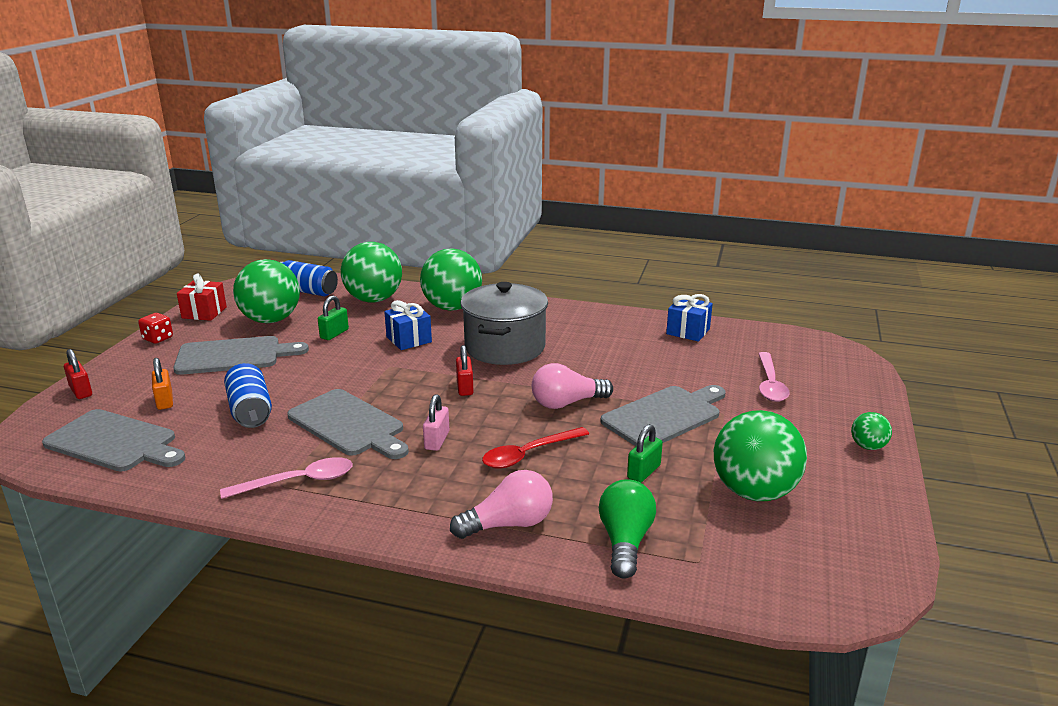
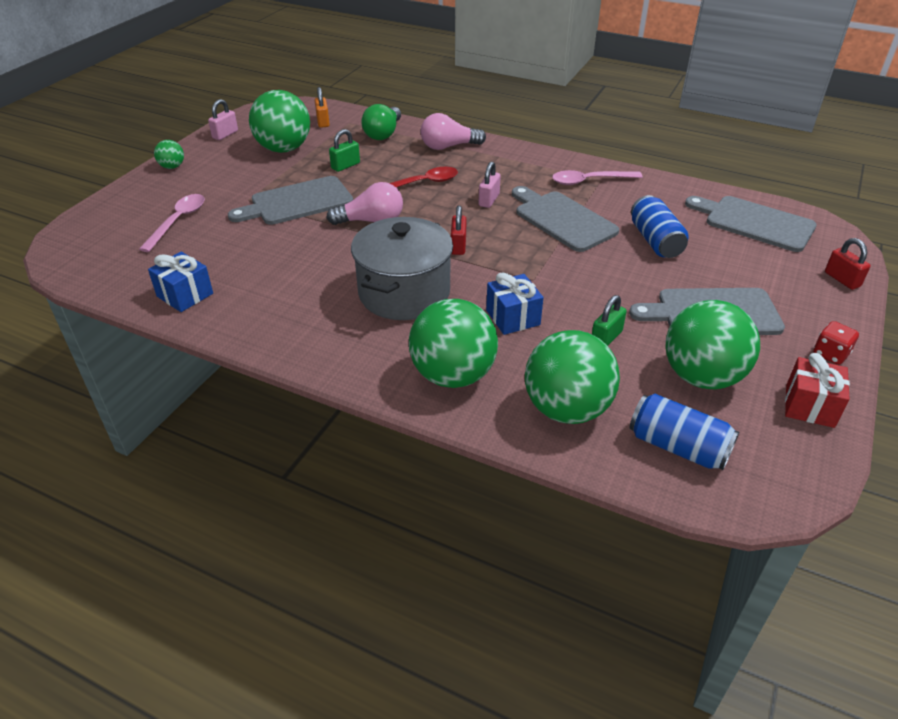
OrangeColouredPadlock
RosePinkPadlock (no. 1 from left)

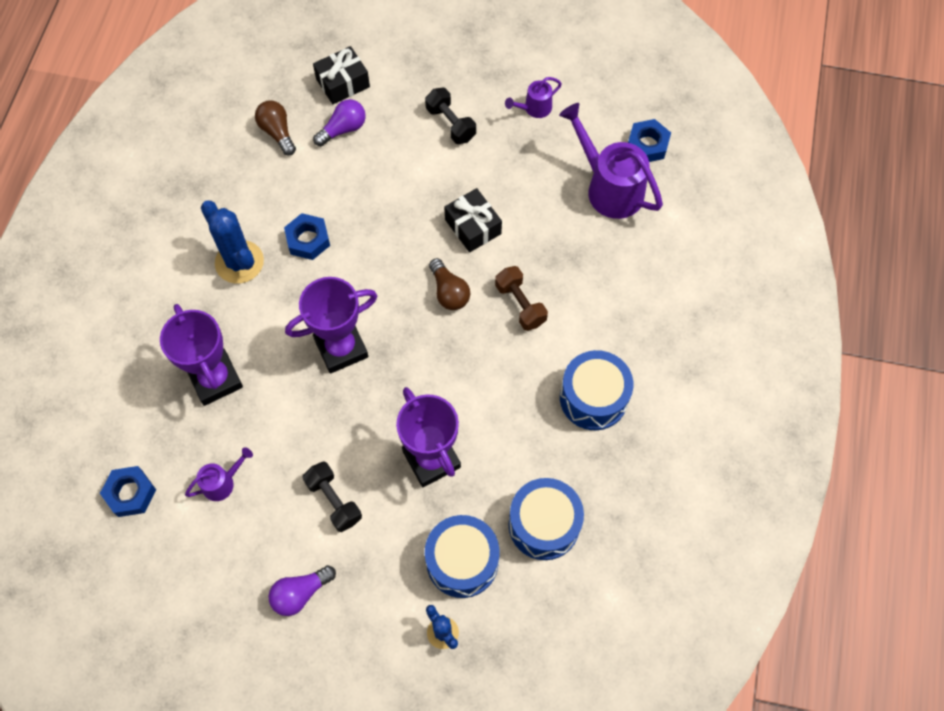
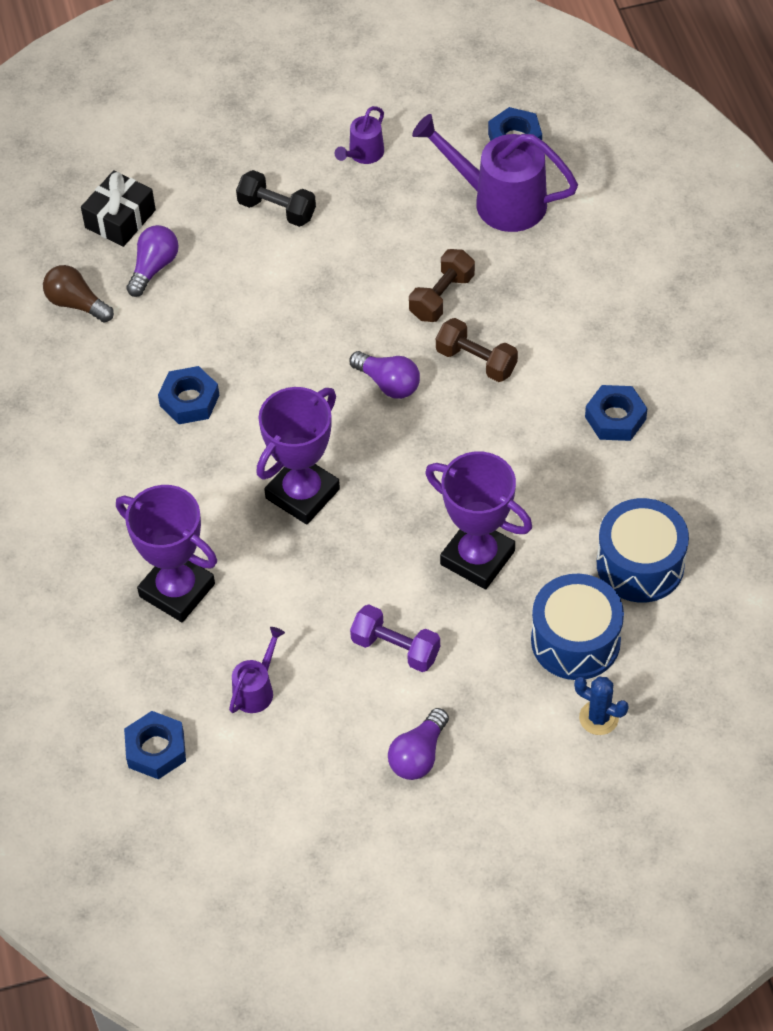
BluePricklyPlant (no. 1 from left in the first image)
RoyalPurpleDumbbell
RoyalPurpleBulb (no. 2 from left)
BlackGift (no. 2 from left in the first image)
BlueNut (no. 4 from left)
BrownDumbbell (no. 1 from left)

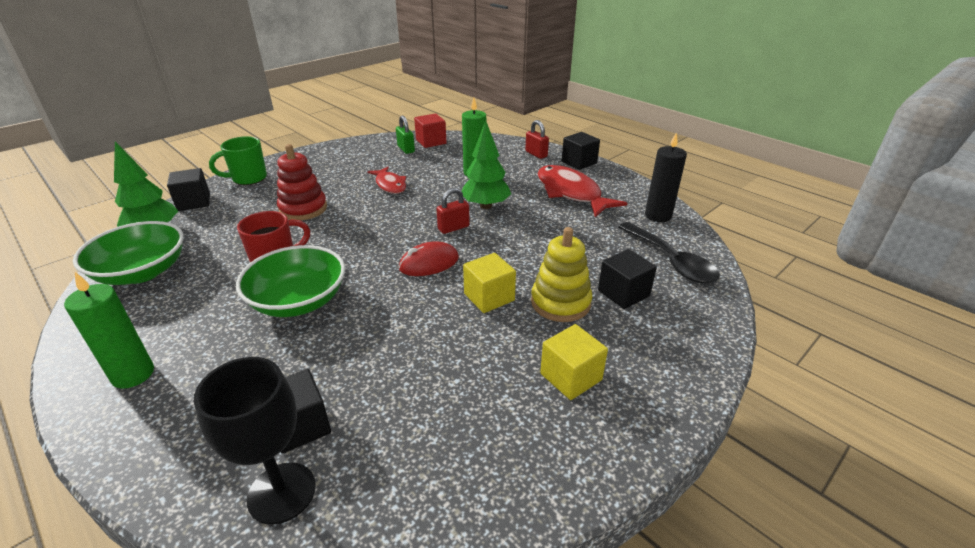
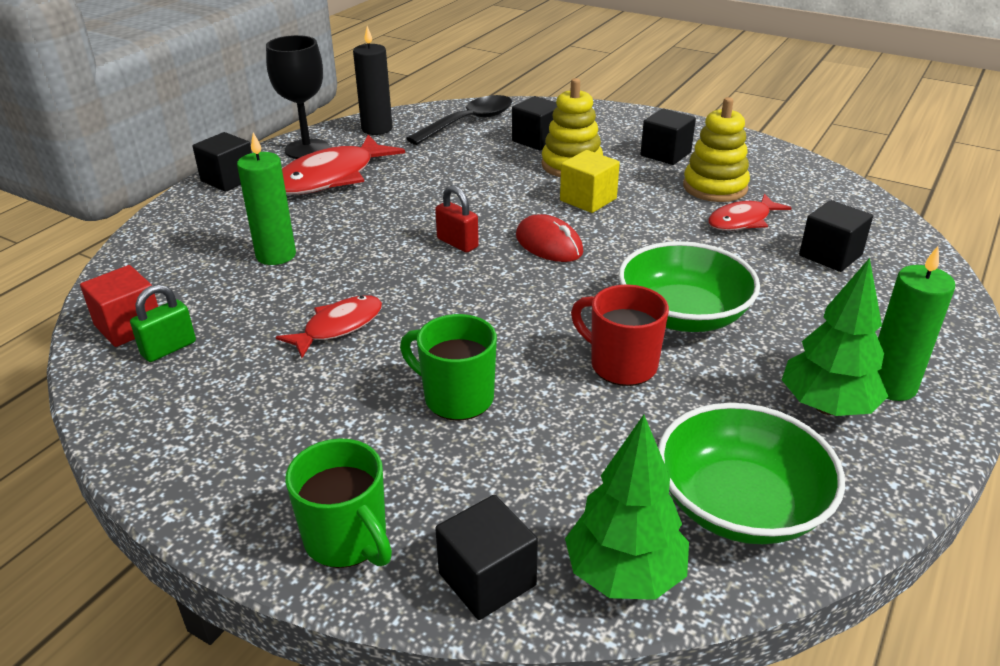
BlackWineGlass
GreenCoffeeMug (no. 2 from left)
GreenTree (no. 2 from left)
CrimsonPadlock (no. 2 from left in the first image)
BlackBlock (no. 4 from left)
BrightYellowRingStacker (no. 2 from left)
CrimsonFish (no. 3 from left)

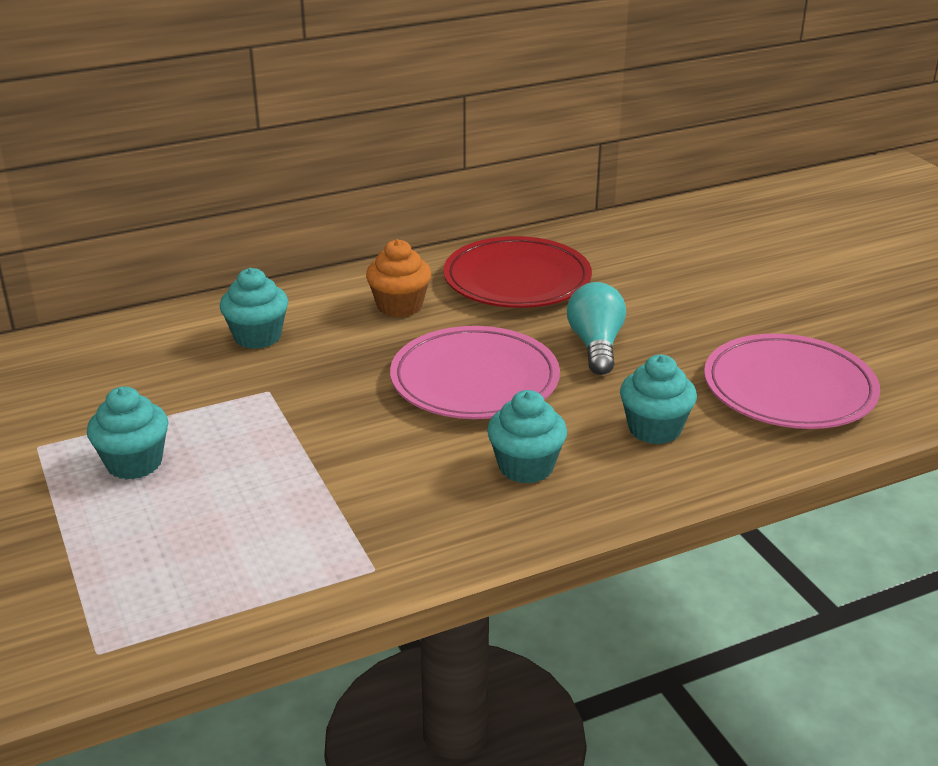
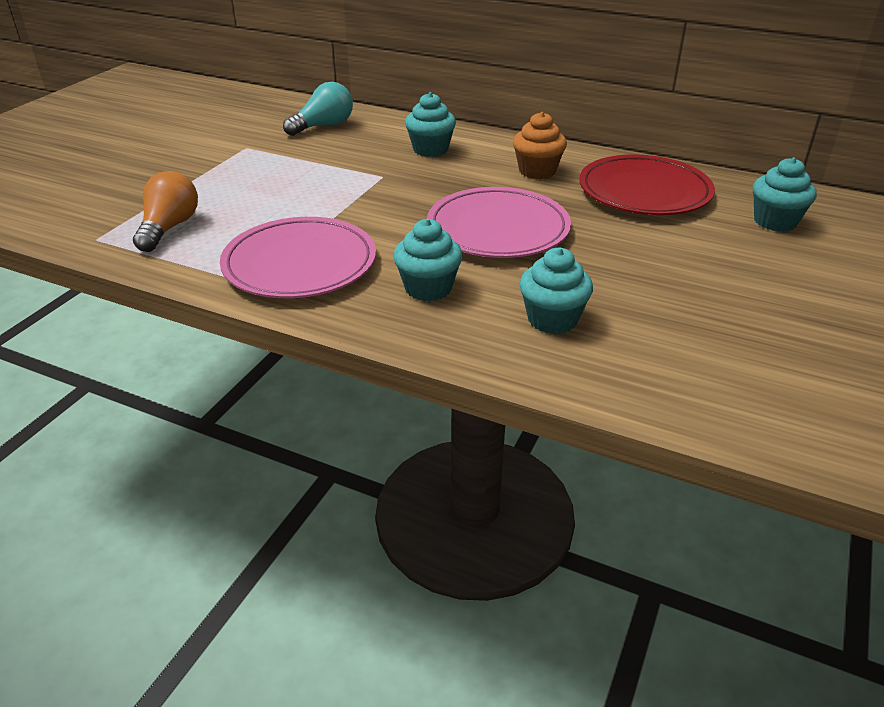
TurquoiseMuffin (no. 4 from left)
TurquoiseBulb
RosePinkDinnerPlate (no. 1 from left)
OrangeColouredBulb

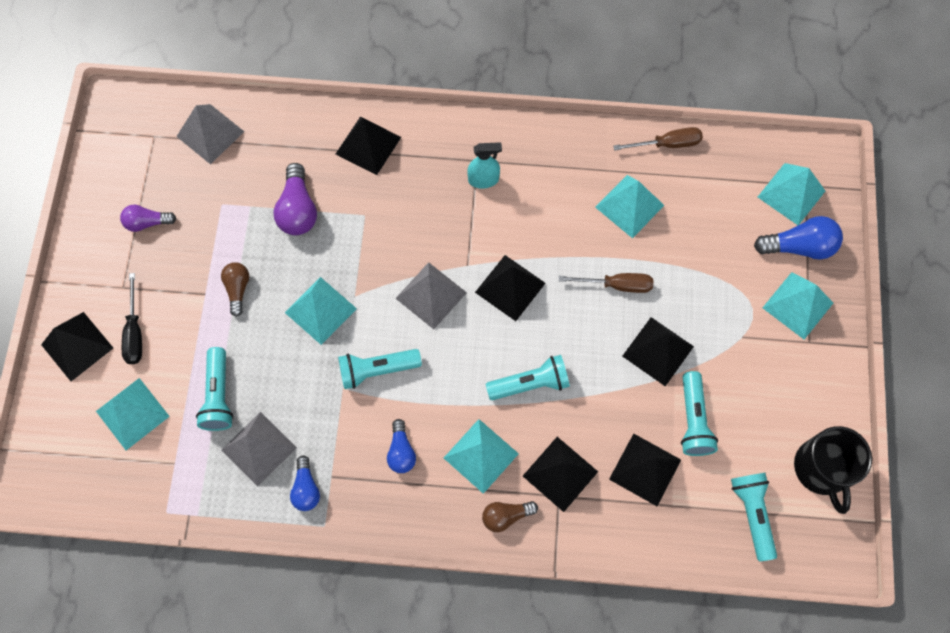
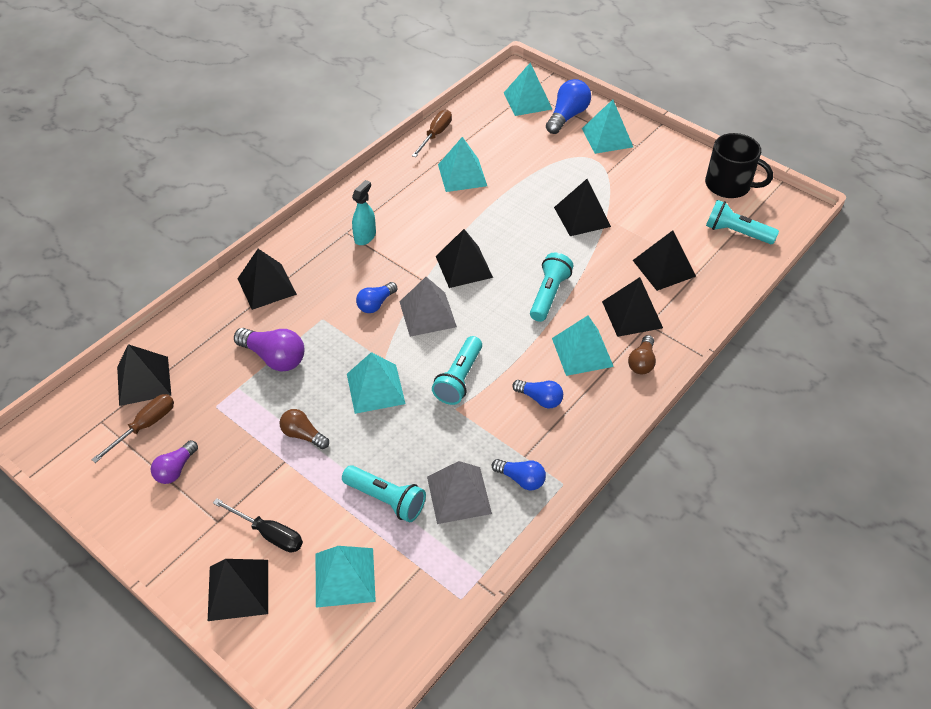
BlackPyramidShape (no. 1 from left)
BrownFlatScrewdriver (no. 1 from left)
TurquoiseFlashlight (no. 4 from left in the first image)
BlueBulb (no. 1 from left)

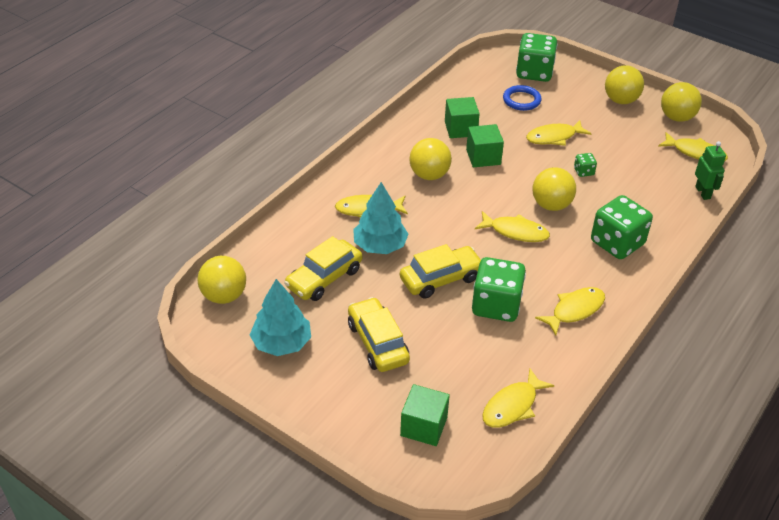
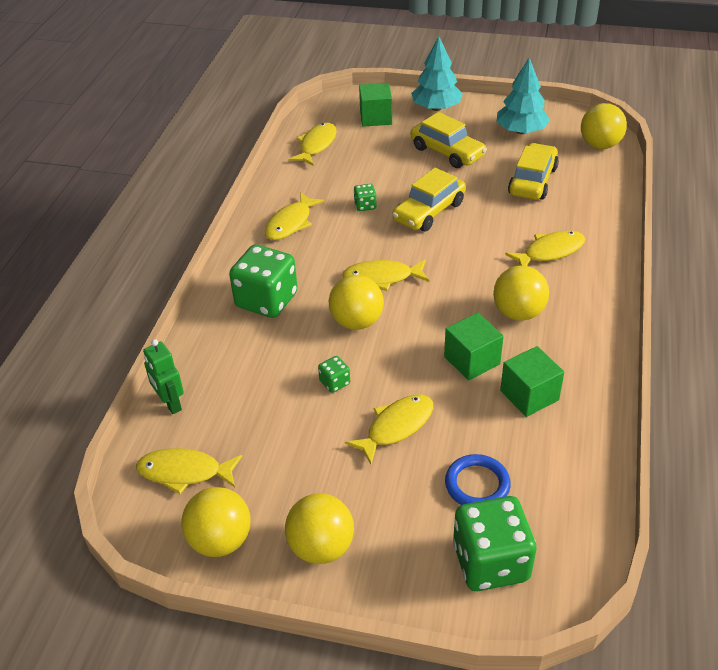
TurquoiseTree (no. 1 from left)
GreenGameDie (no. 3 from left)

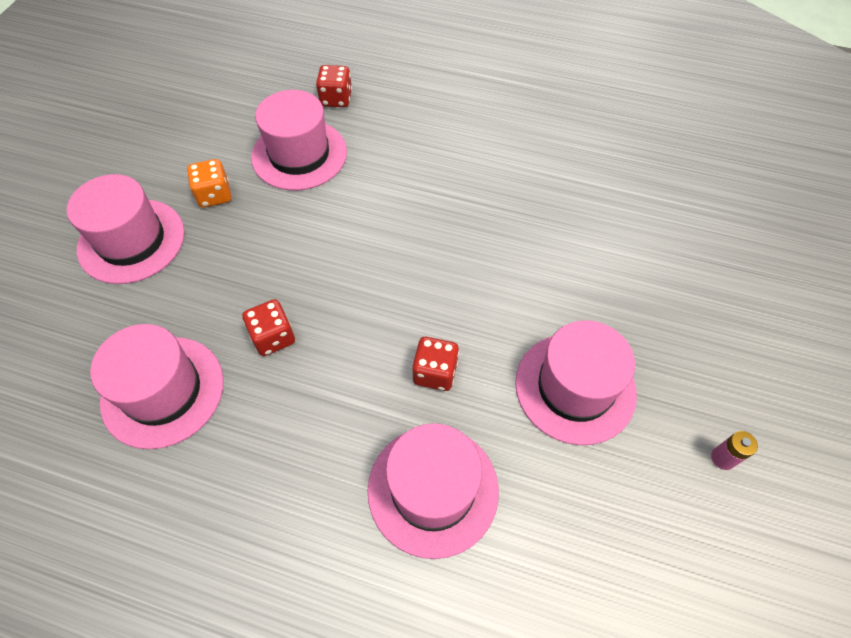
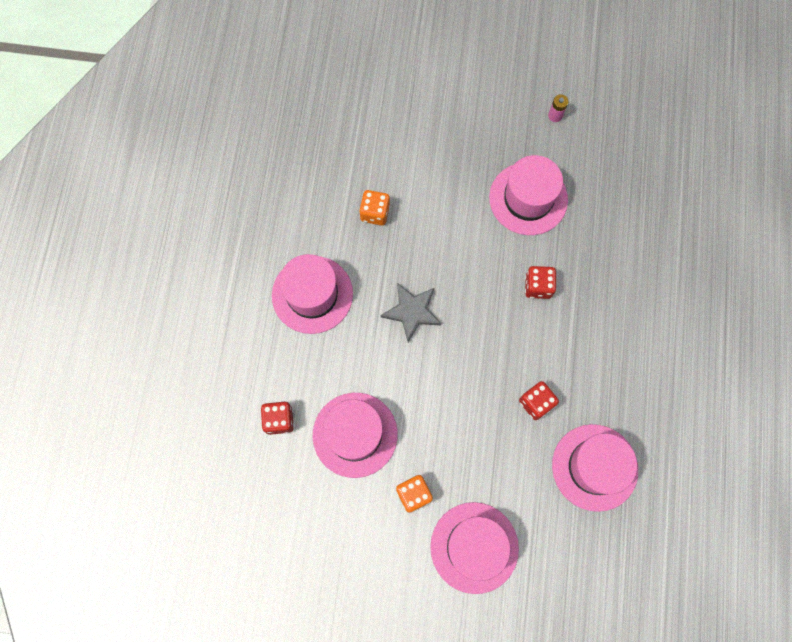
RosePinkHat (no. 1 from left)
OrangeColouredGameDie (no. 1 from left)
AshGreyFivePointedStar

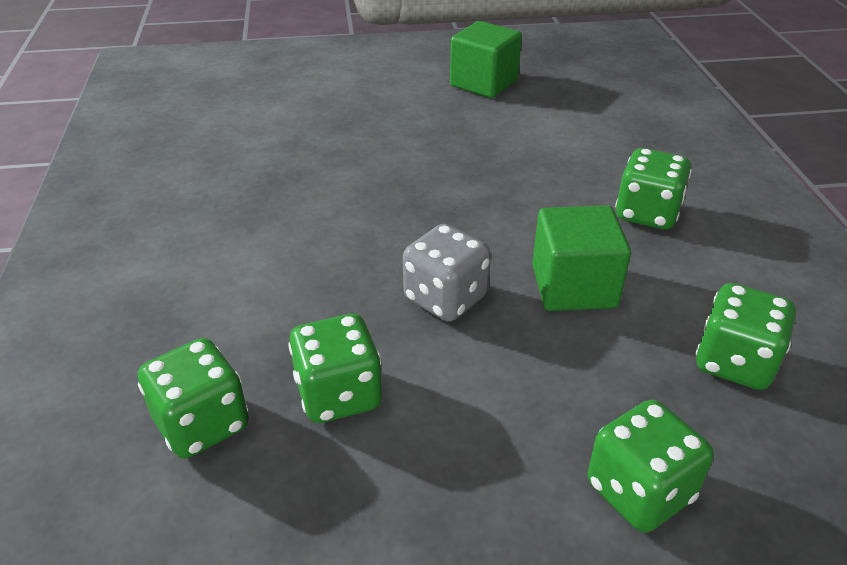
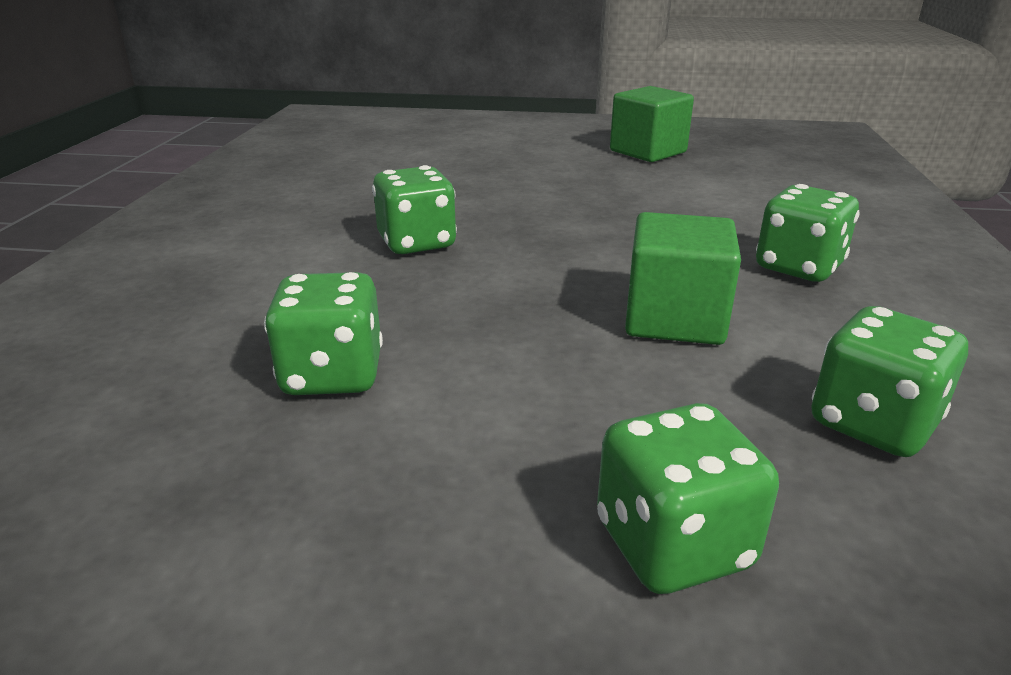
GreenGameDie (no. 2 from left)
AshGreyGameDie

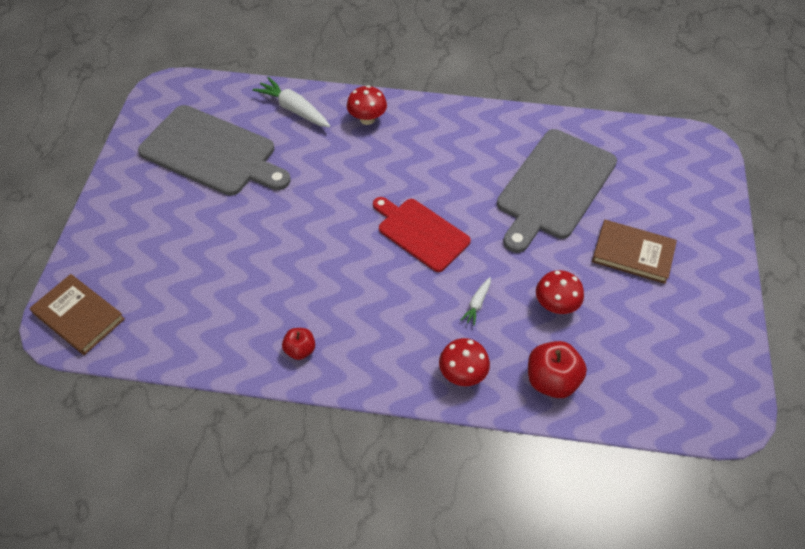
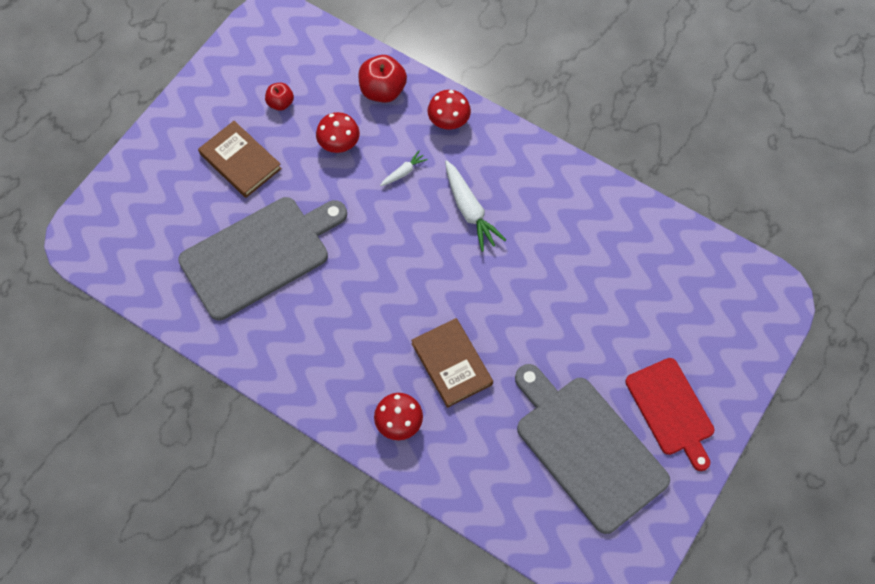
BrownHardback (no. 2 from left)
WhiteRootVegetable (no. 2 from left)
CrimsonApple (no. 1 from left)
CrimsonCuttingBoard

